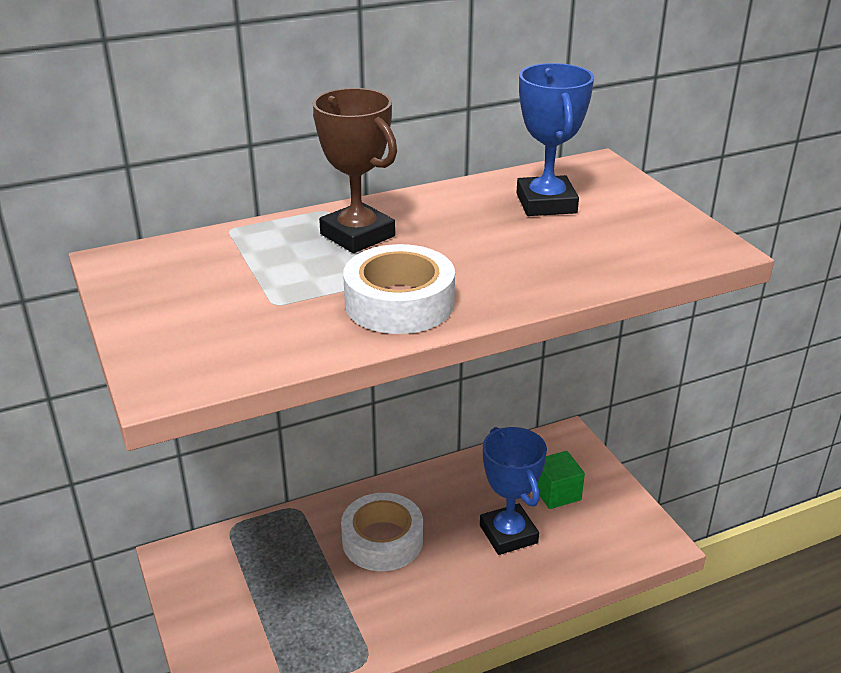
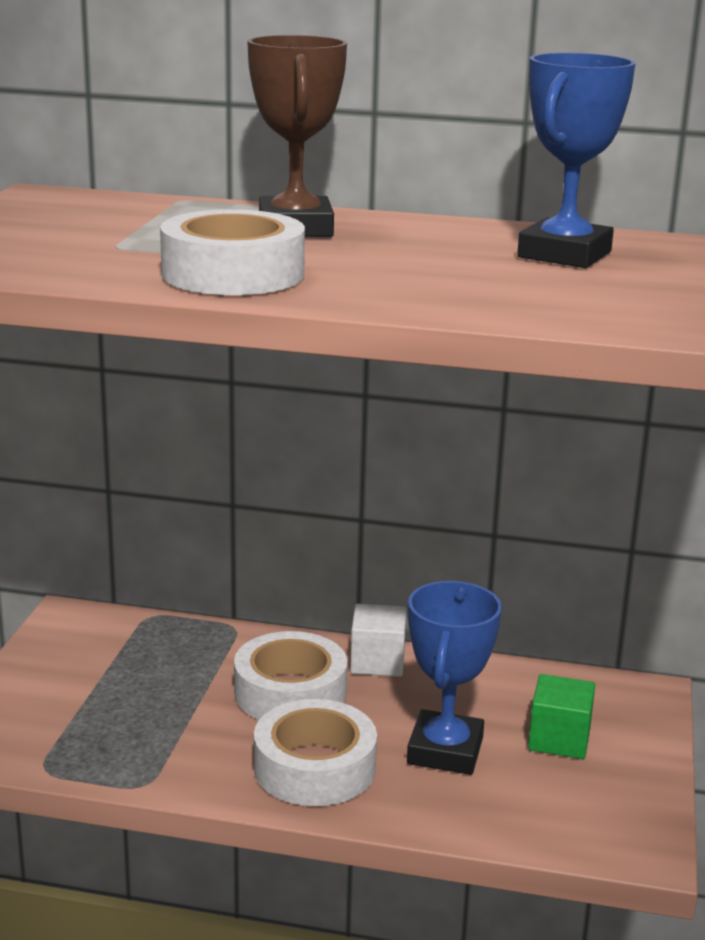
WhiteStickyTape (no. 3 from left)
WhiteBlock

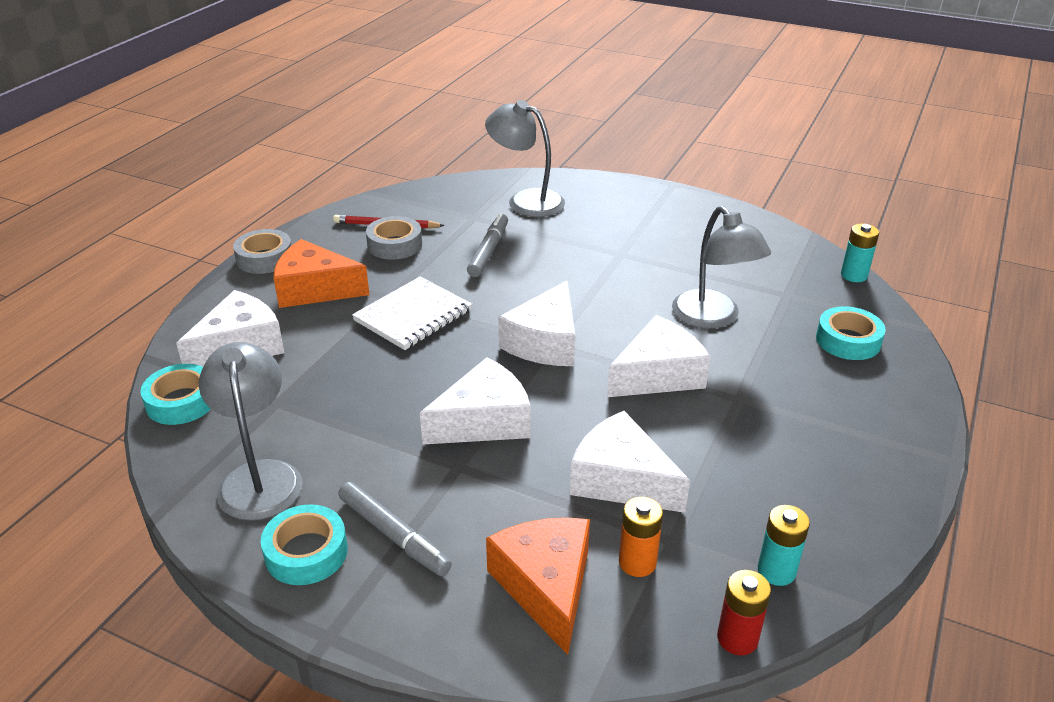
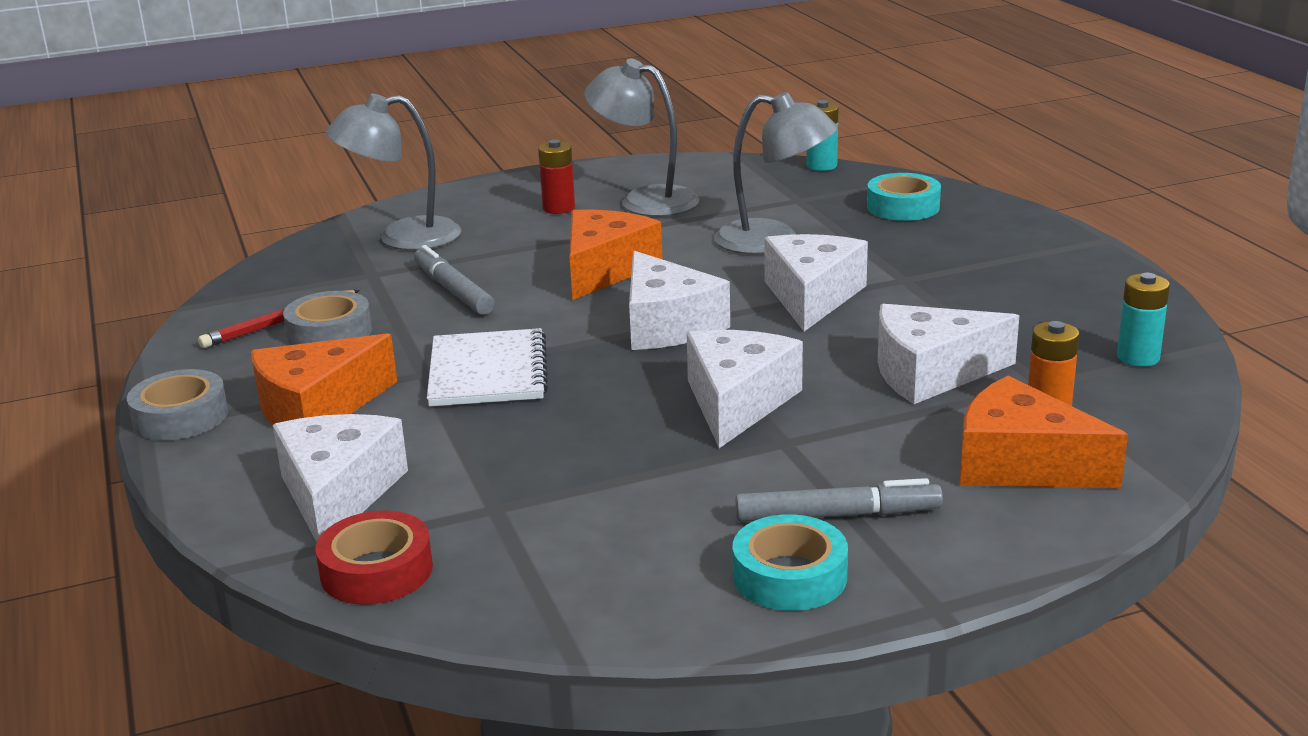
CrimsonStickyTape
AshGreyLamp (no. 2 from left)
CrimsonBattery
OrangeColouredPieceOfCheese (no. 2 from left)

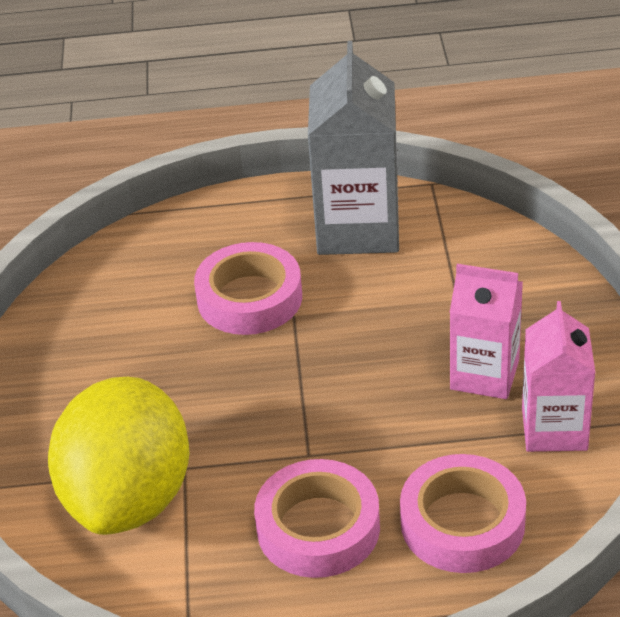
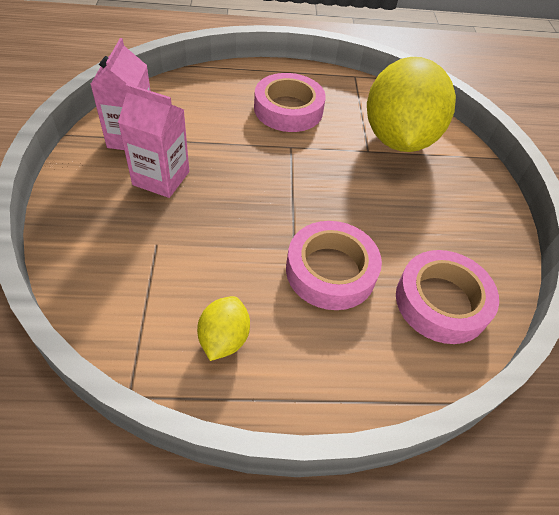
BrightYellowToyLemon (no. 1 from left)
RosePinkStickyTape (no. 3 from left)

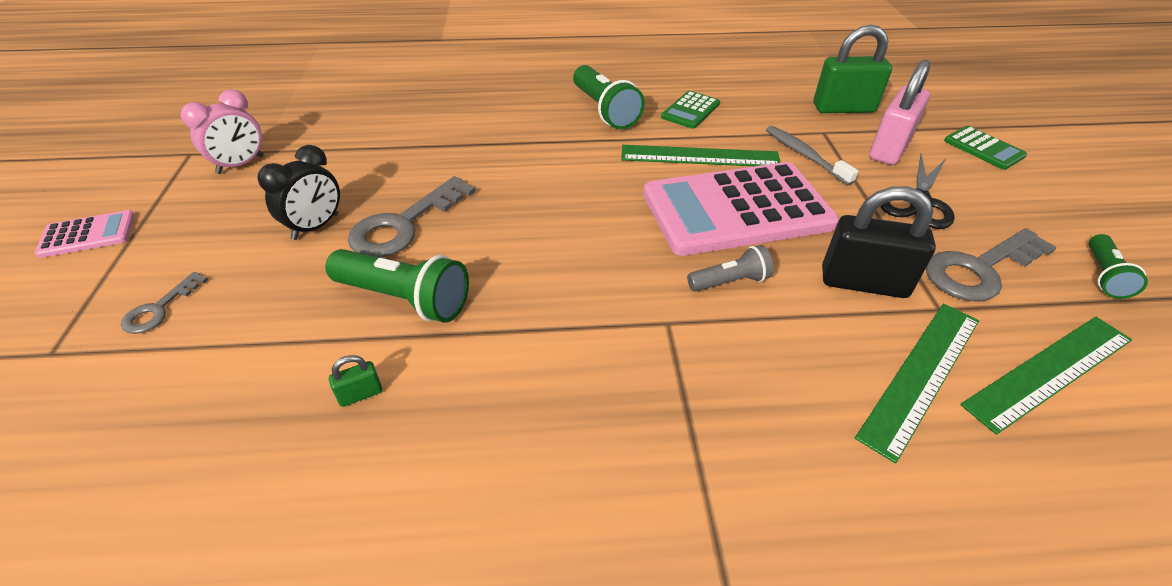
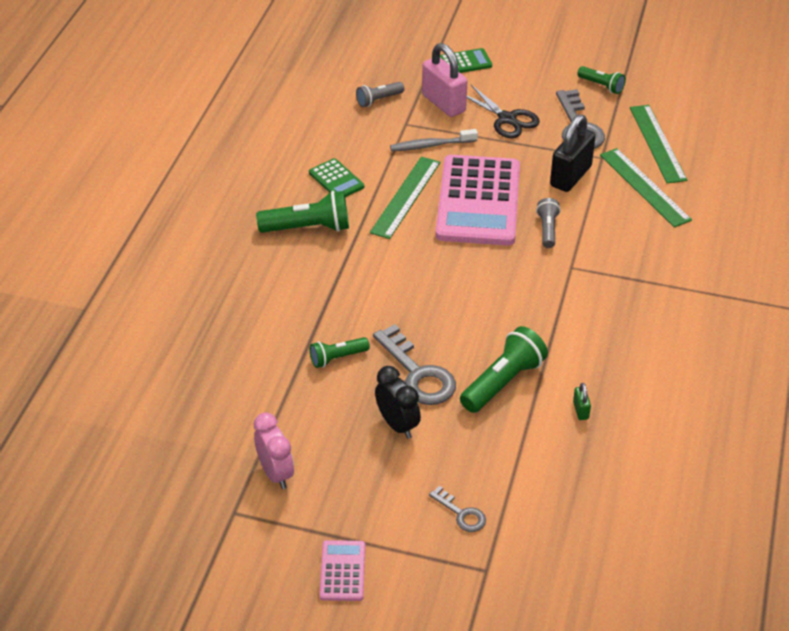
AshGreyFlashlight (no. 1 from left)
GreenFlashlight (no. 2 from left)

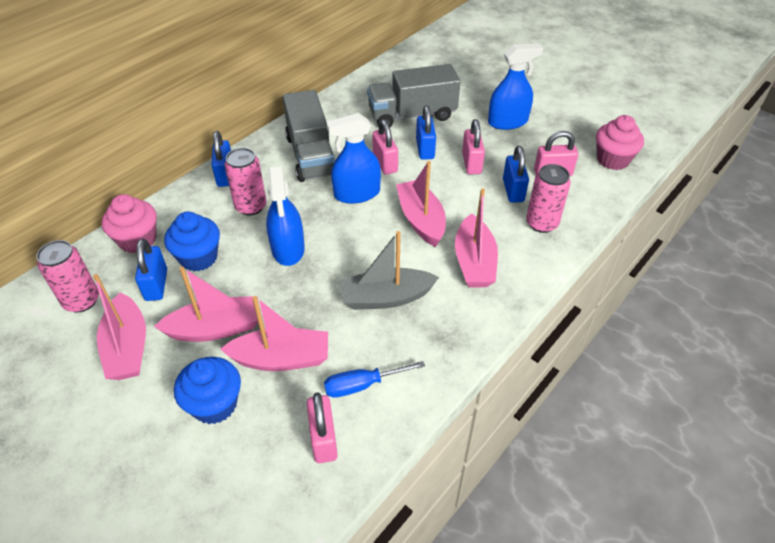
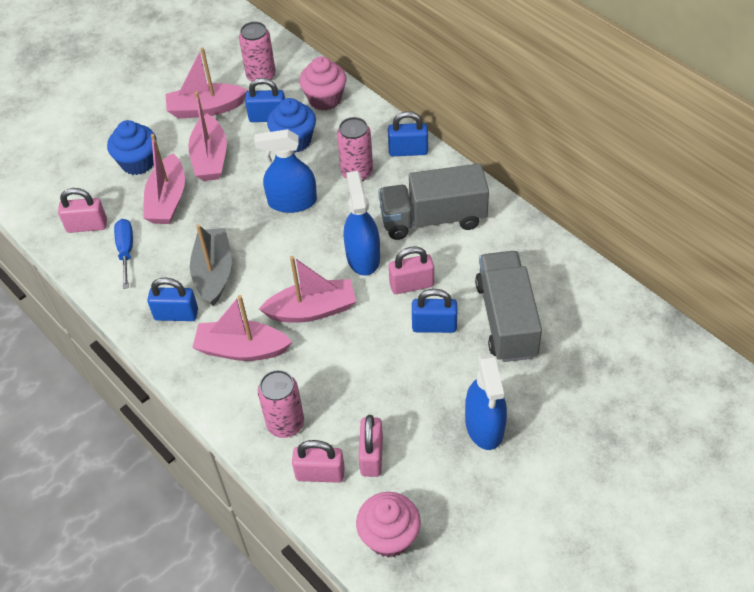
RosePinkPadlock (no. 2 from left)
BluePadlock (no. 1 from left)

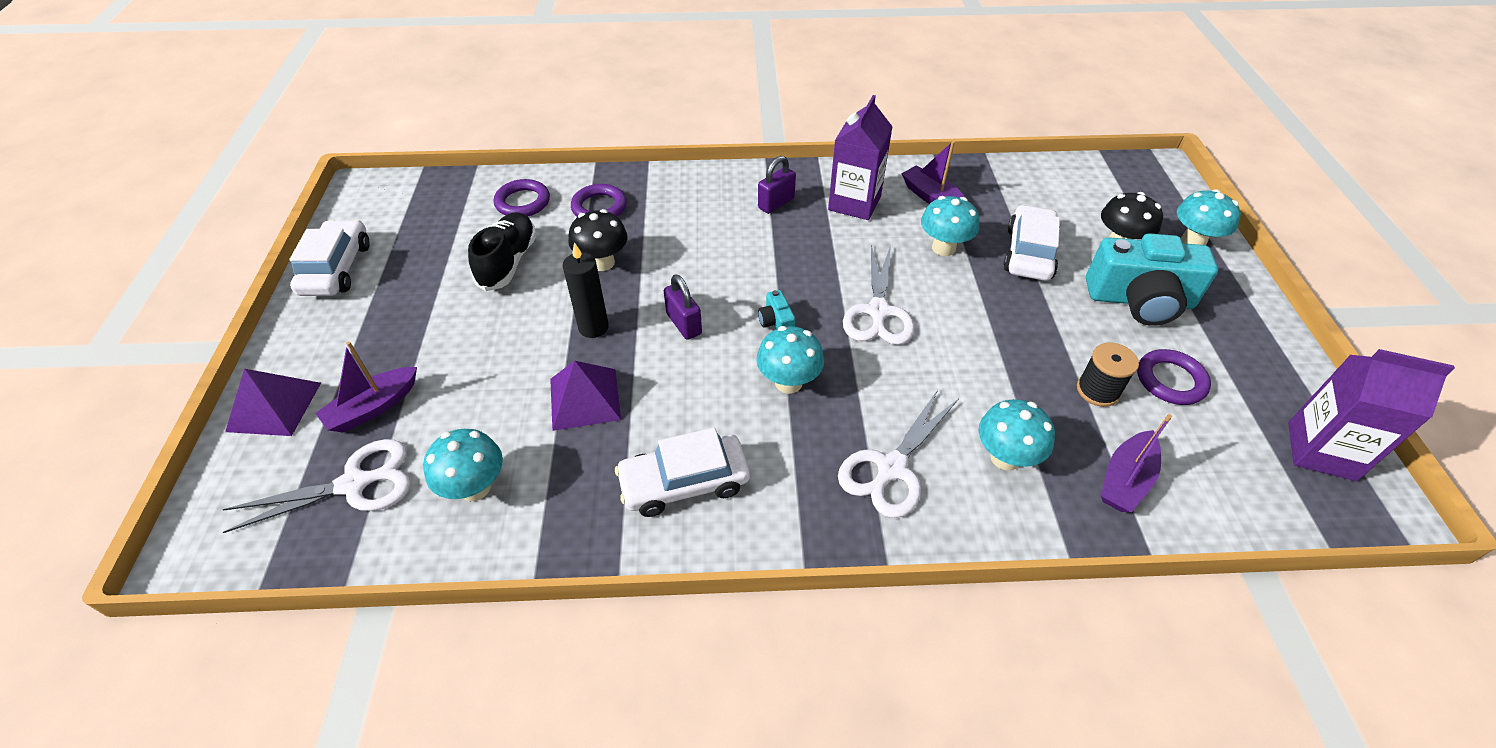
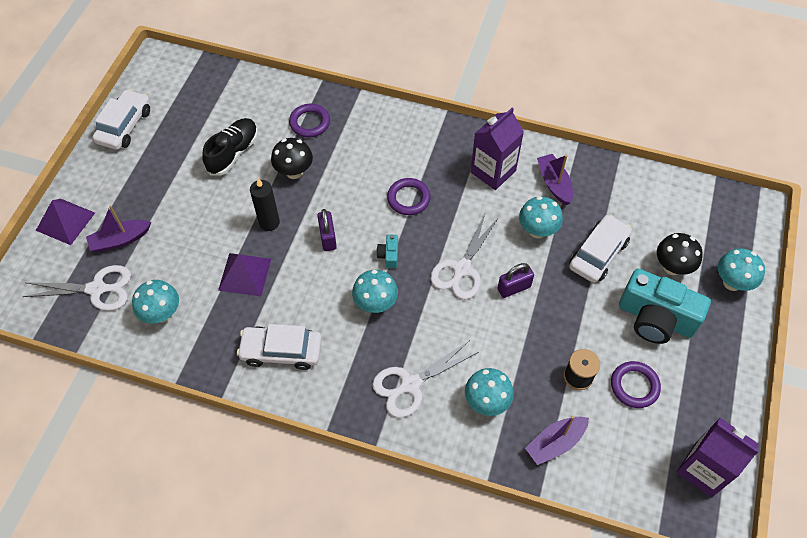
RoyalPurpleHoop (no. 2 from left)
RoyalPurplePadlock (no. 2 from left)

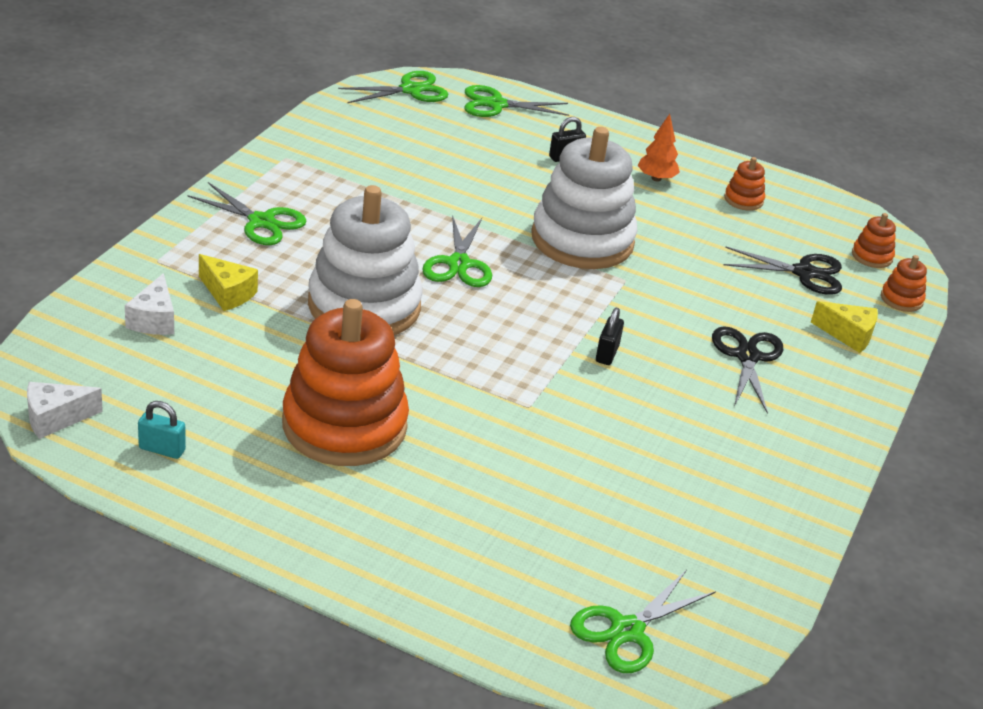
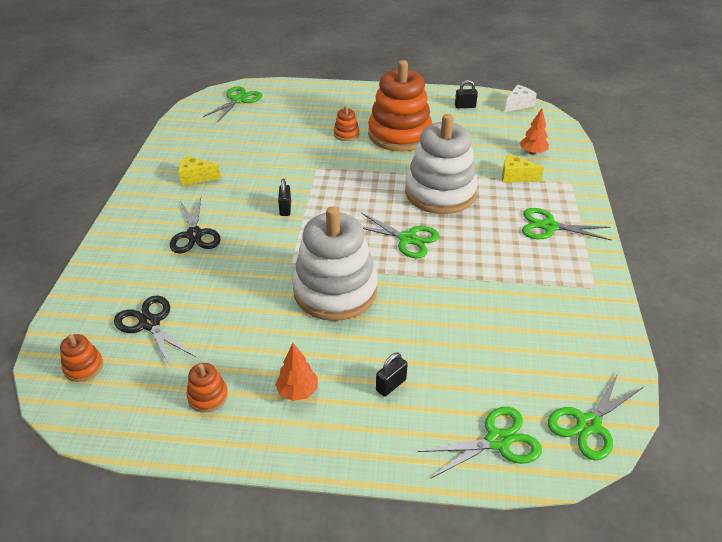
OrangeColouredTree (no. 2 from left)
BlackPadlock (no. 3 from left)
GreenScissors (no. 2 from left)
BlackScissors (no. 1 from left)
BrightYellowPieceOfCheese (no. 1 from left)
OrangeColouredRingStacker (no. 3 from left)

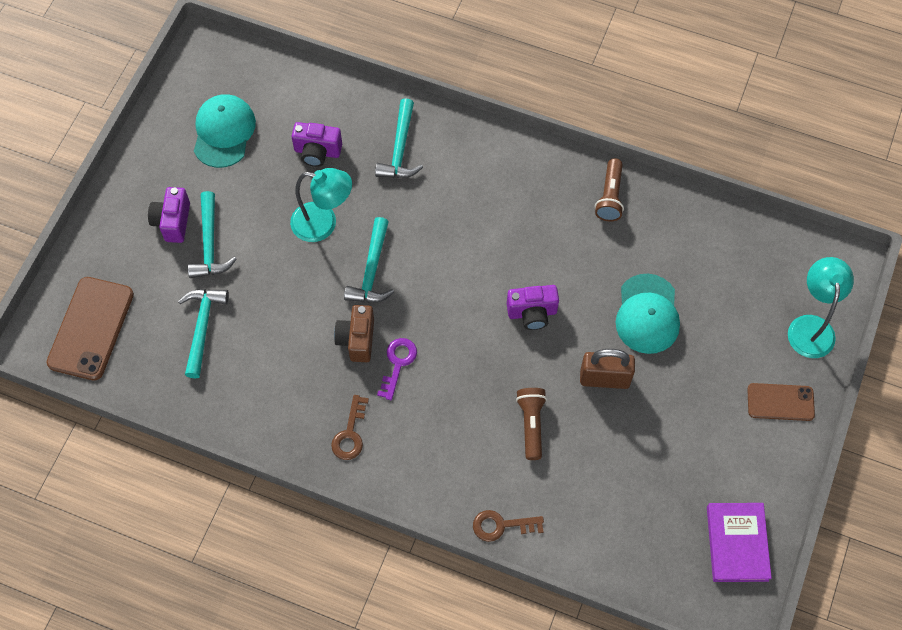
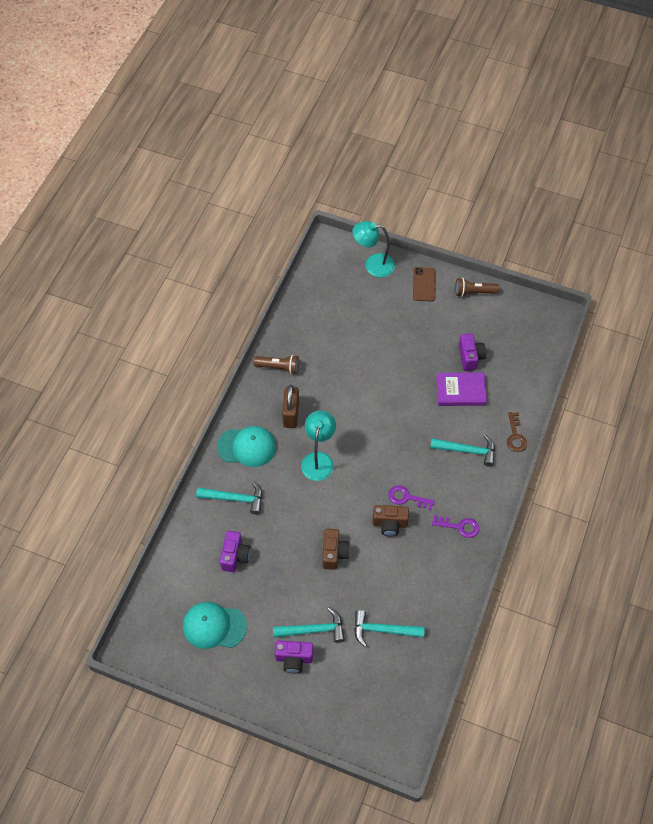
BrownSmartphone (no. 1 from left in the first image)
TurquoiseLamp (no. 1 from left)
RoyalPurpleLatchkey (no. 2 from left)
TurquoiseHammer (no. 4 from left)
RoyalPurpleCompactCamera (no. 3 from left)
BrownFlashlight (no. 2 from left)
BrownPadlock
TurquoiseBaseballCap (no. 2 from left)
RoyalPurpleHardback
BrownCompactCamera (no. 1 from left)

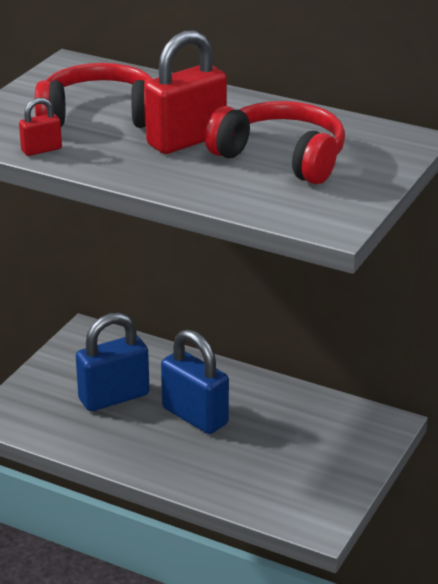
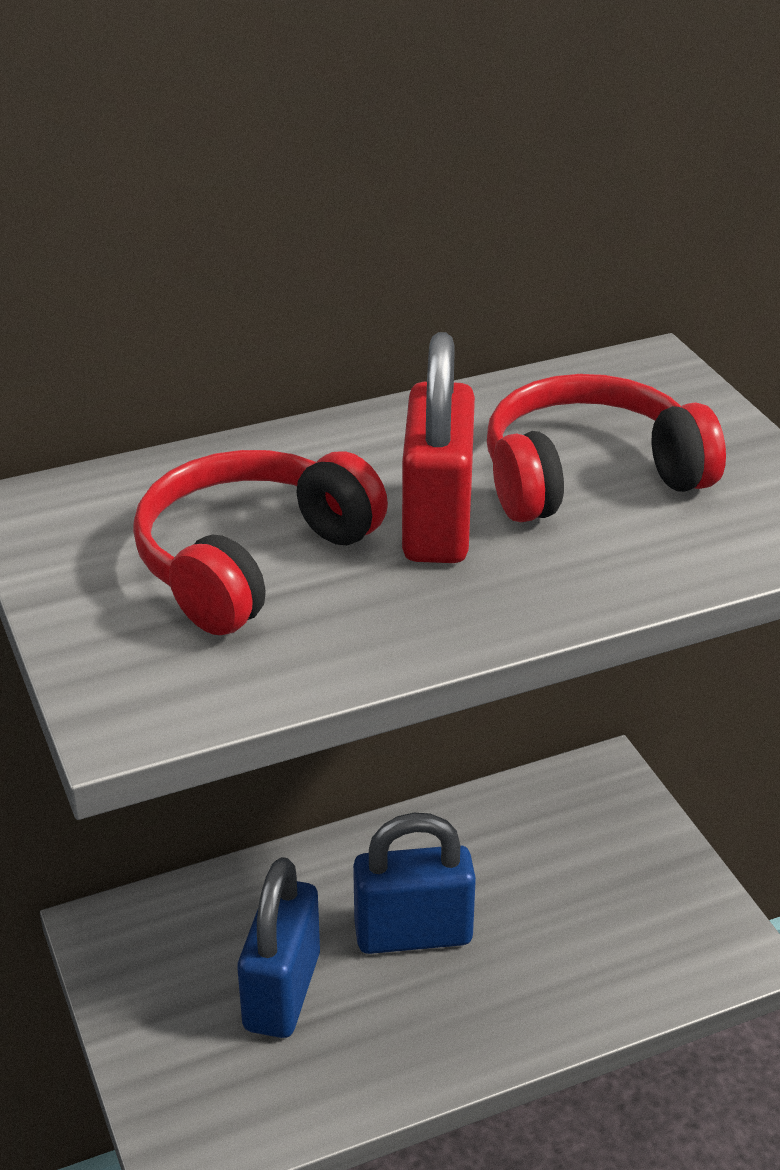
CrimsonPadlock (no. 1 from left in the first image)

